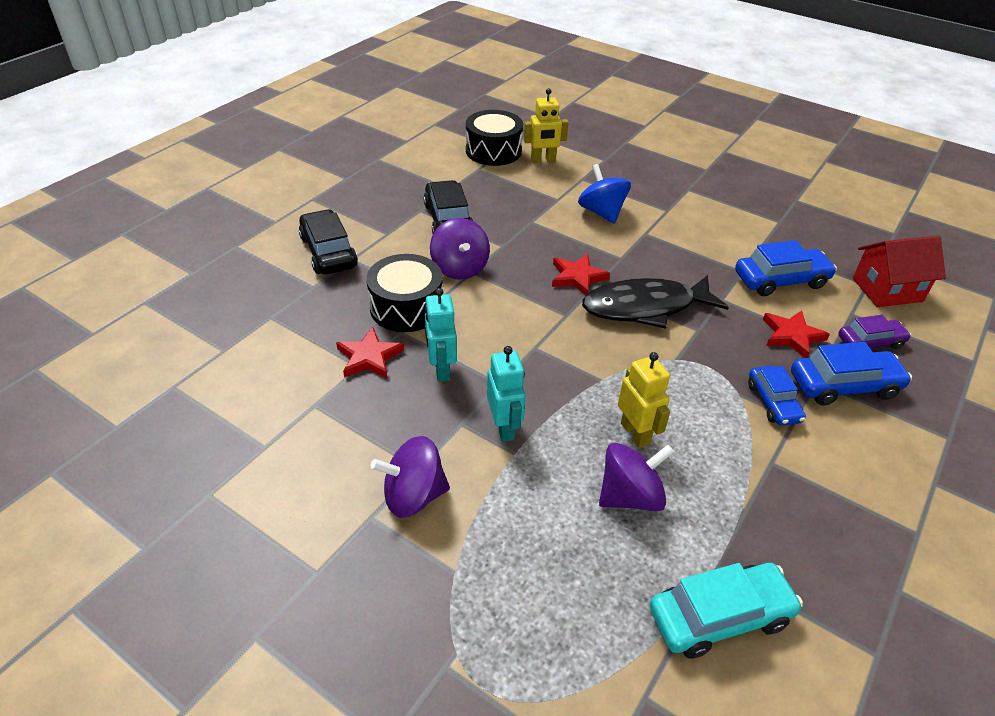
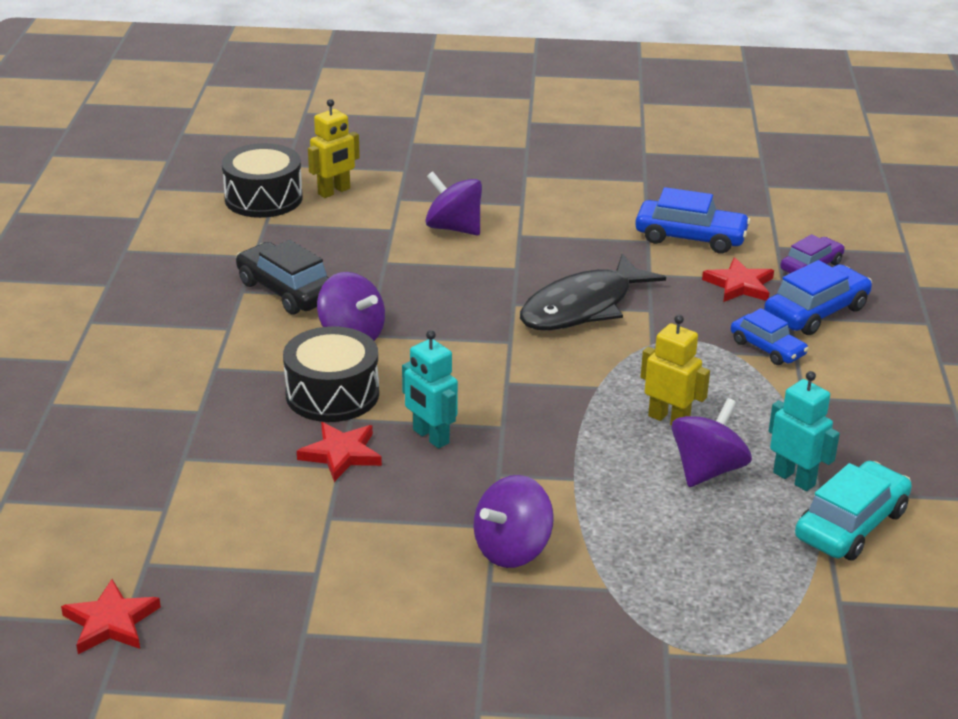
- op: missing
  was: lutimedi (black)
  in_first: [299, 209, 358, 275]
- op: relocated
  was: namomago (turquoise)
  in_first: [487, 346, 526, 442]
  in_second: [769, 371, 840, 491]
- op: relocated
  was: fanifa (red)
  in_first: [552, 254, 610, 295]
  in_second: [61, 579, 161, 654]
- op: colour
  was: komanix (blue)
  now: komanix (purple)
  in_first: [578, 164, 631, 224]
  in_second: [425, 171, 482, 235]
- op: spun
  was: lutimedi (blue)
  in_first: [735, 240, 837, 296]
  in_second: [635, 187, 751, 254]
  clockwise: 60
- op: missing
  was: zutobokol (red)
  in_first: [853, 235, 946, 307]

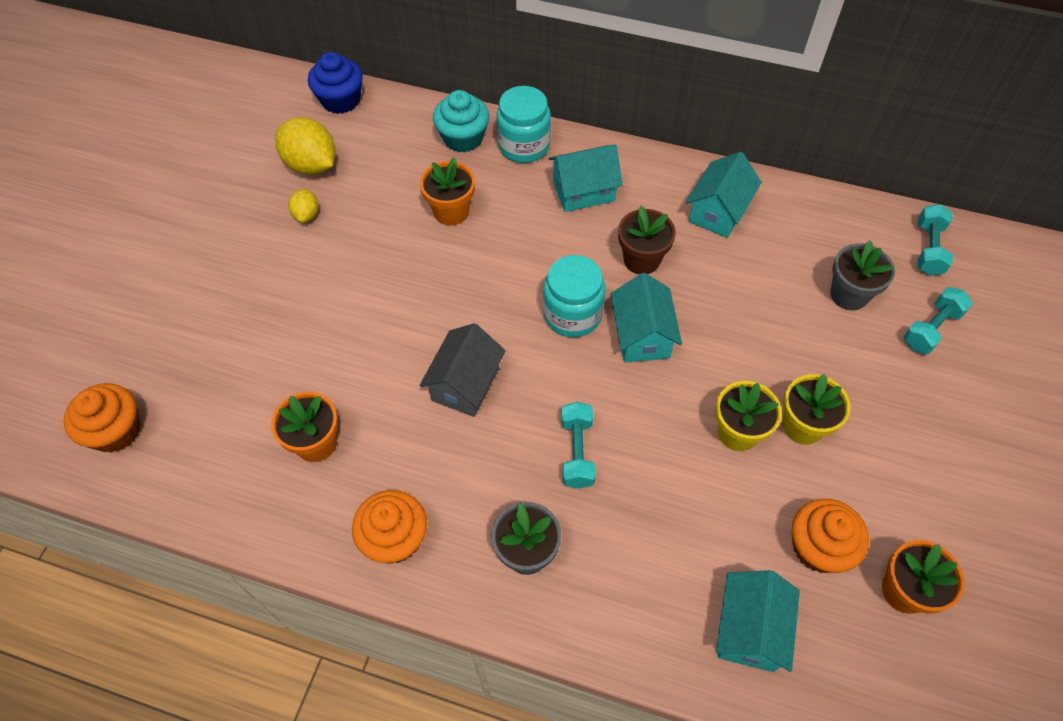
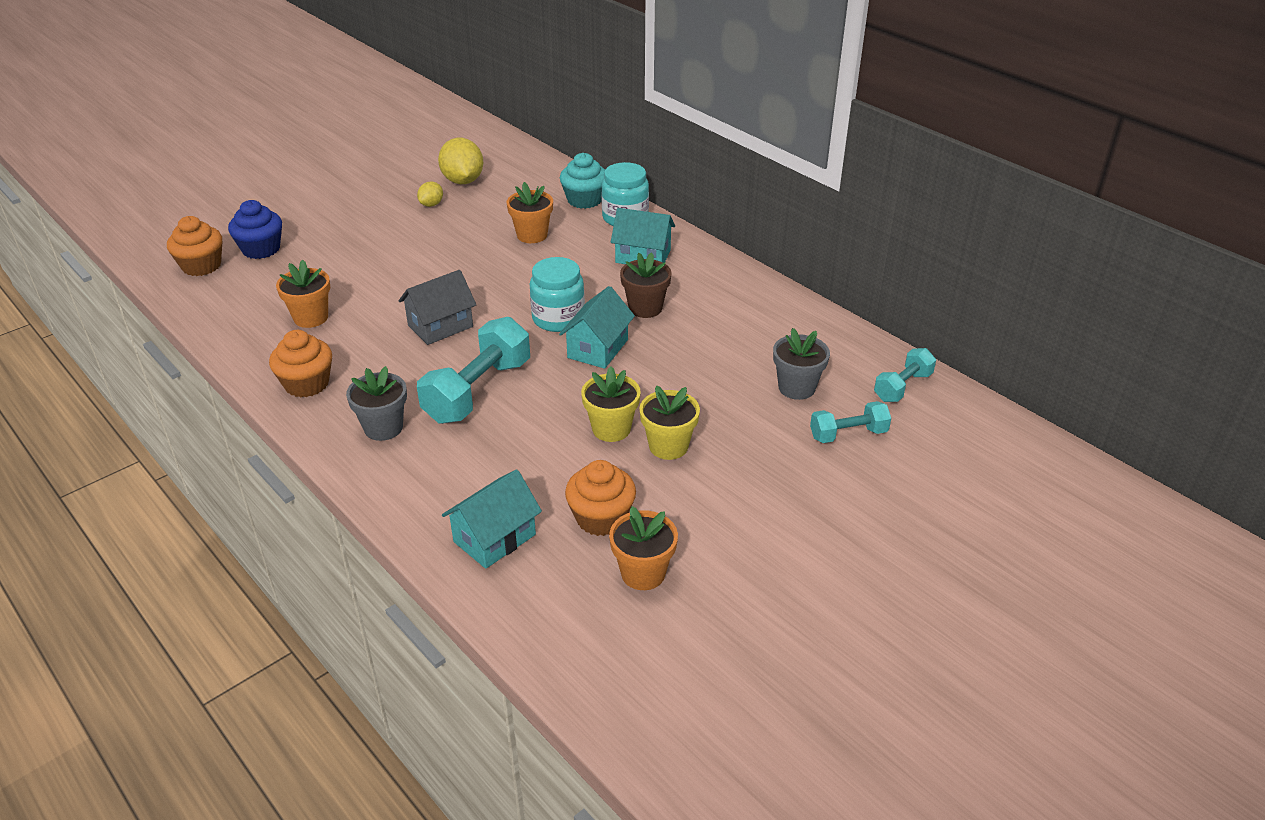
- op: relocated
  was: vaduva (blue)
  in_first: [308, 52, 363, 114]
  in_second: [228, 200, 282, 259]
- op: size
  was: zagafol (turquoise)
  in_first: [561, 402, 596, 489]
  in_second: [417, 317, 530, 424]
  ratio: 1.78
- op: missing
  was: zutobokol (turquoise)
  in_first: [686, 152, 762, 238]

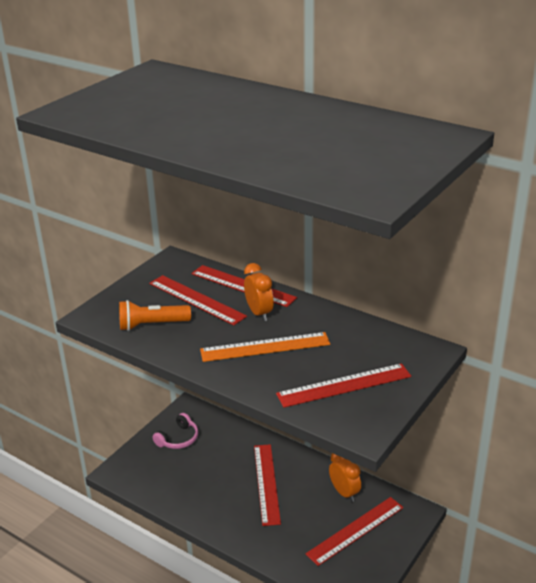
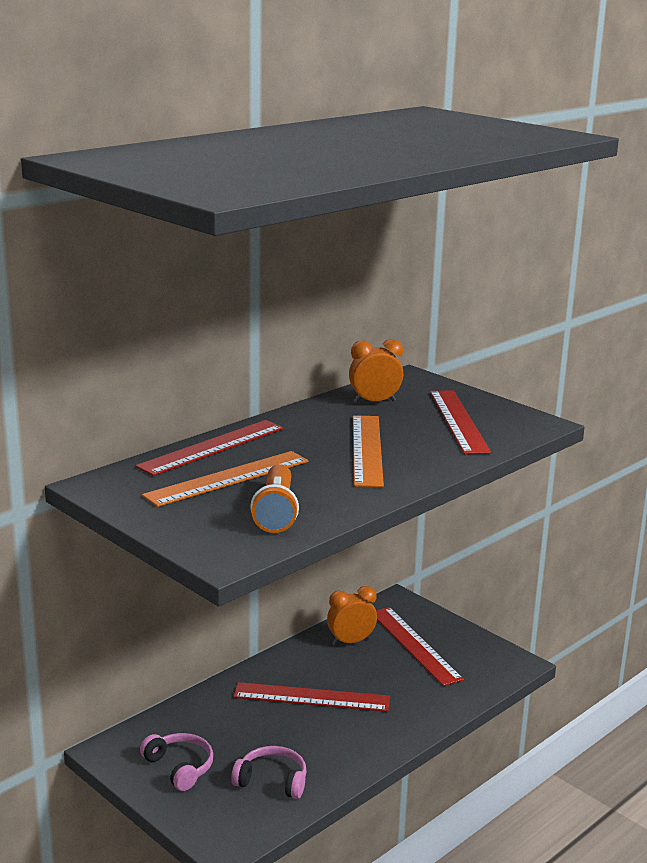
- op: colour
  was: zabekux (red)
  now: zabekux (orange)
  in_first: [149, 275, 247, 325]
  in_second: [142, 451, 308, 507]
- op: relocated
  was: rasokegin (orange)
  in_first: [244, 263, 274, 321]
  in_second: [349, 339, 403, 404]
- op: appeared
  now: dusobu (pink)
  in_second: [231, 746, 307, 799]

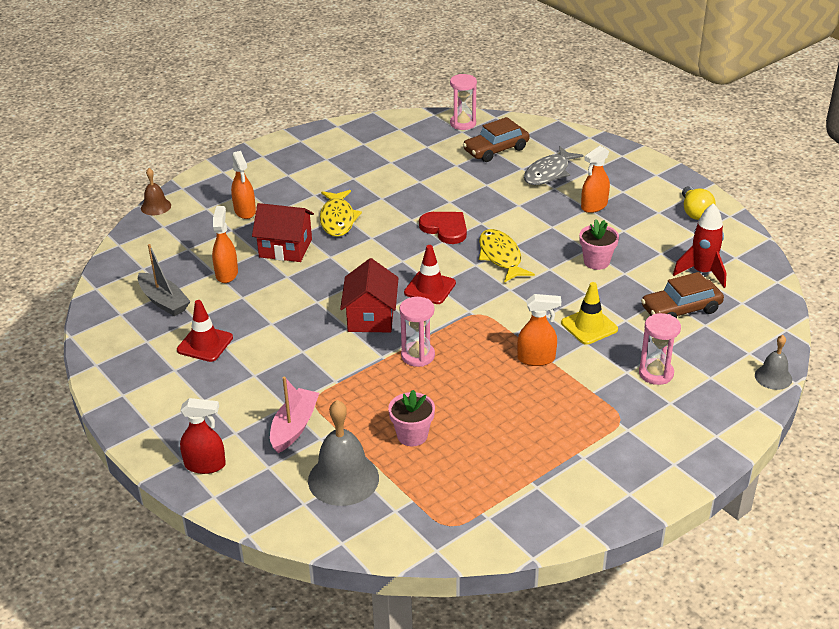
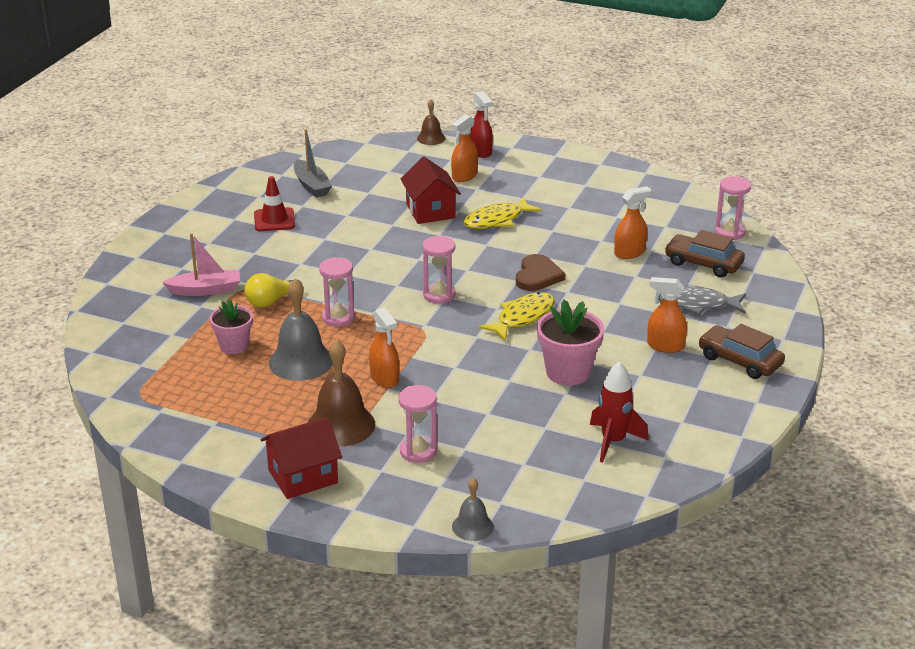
- op: spun
  was: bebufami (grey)
  in_first: [138, 244, 191, 316]
  in_second: [294, 129, 332, 198]
  clockwise: -45
- op: relocated
  was: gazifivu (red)
  in_first: [180, 398, 226, 474]
  in_second: [470, 91, 493, 158]
- op: relocated
  was: gazifivu (orange)
  in_first: [212, 206, 238, 283]
  in_second: [614, 186, 652, 259]
- op: relocated
  was: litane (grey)
  in_first: [308, 400, 379, 506]
  in_second: [269, 279, 333, 381]
- op: relocated
  was: zutobokol (red)
  in_first: [340, 258, 399, 332]
  in_second: [261, 417, 342, 499]
- op: exchanged
  was: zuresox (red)
  now: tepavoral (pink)
  in_first: [404, 245, 456, 304]
  in_second: [422, 236, 455, 304]
- op: colour
  was: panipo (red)
  now: panipo (brown)
  in_first: [419, 212, 467, 244]
  in_second: [516, 254, 565, 291]
- op: missing
  was: zuresox (yellow)
  in_first: [561, 282, 618, 345]
- op: size
  was: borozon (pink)
  in_first: [579, 219, 619, 270]
  in_second: [537, 300, 604, 386]
  ratio: 1.51
- op: relocated
  was: lutimedi (brown)
  in_first: [641, 272, 724, 318]
  in_second: [698, 324, 785, 379]
- op: relocated
  was: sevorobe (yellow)
  in_first: [682, 186, 716, 220]
  in_second: [245, 273, 301, 308]
- op: appeared
  now: litane (brown)
  in_second: [308, 339, 375, 447]

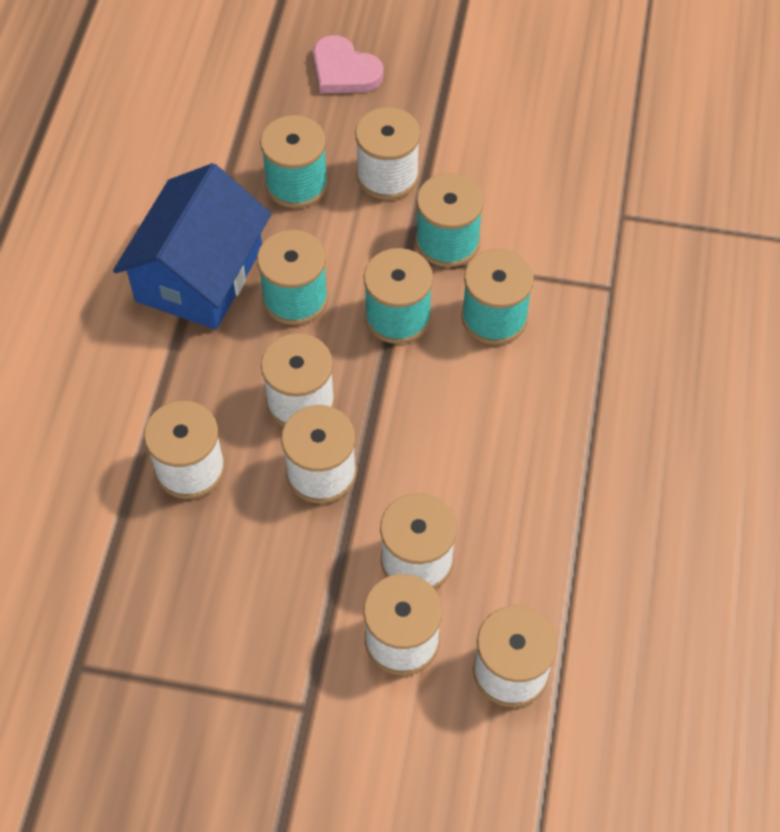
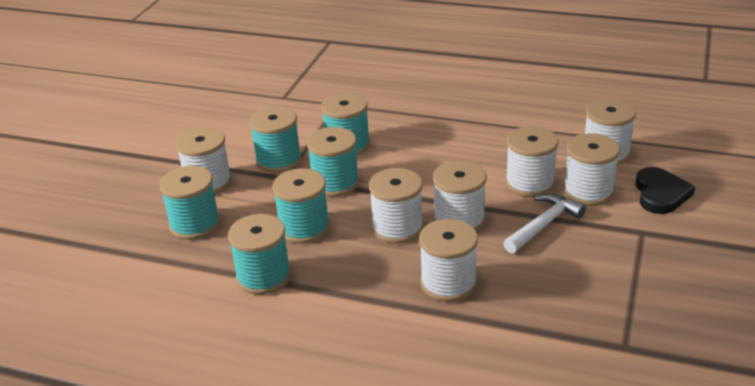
- op: exchanged
  was: zutobokol (blue)
  now: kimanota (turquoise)
  in_first: [113, 163, 271, 330]
  in_second: [228, 214, 291, 295]
- op: missing
  was: panipo (pink)
  in_first: [313, 35, 384, 93]
- op: appeared
  now: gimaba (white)
  in_second: [503, 194, 586, 253]
- op: appeared
  now: panipo (black)
  in_second: [635, 167, 695, 214]

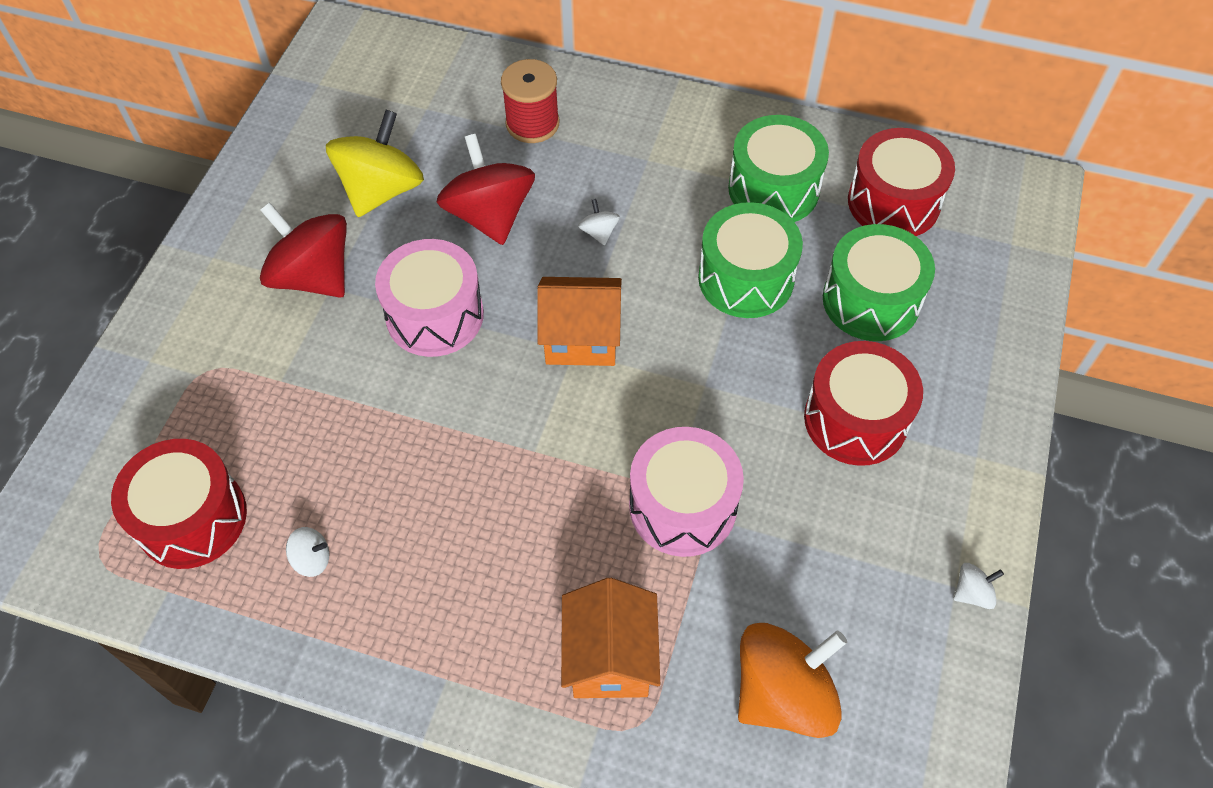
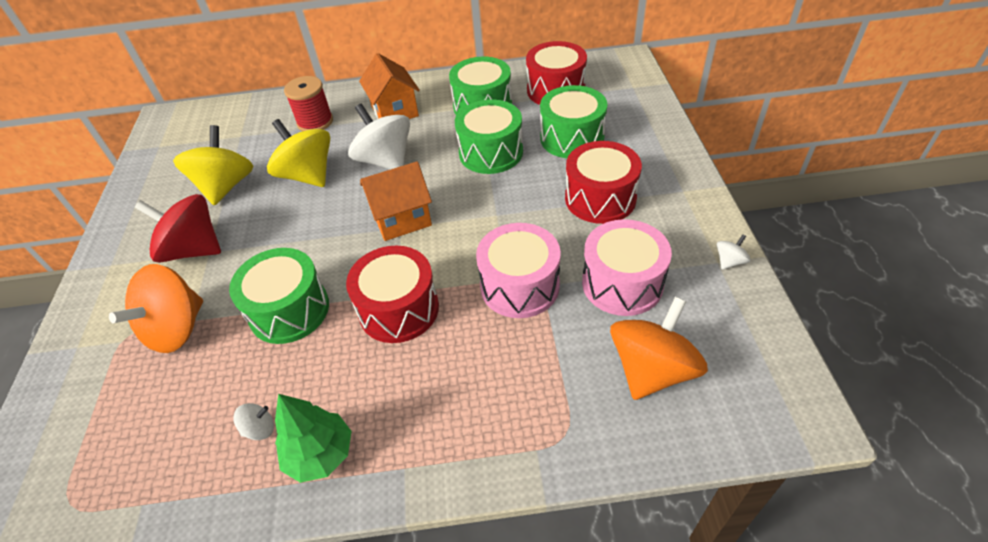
- op: relocated
  was: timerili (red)
  in_first: [111, 439, 247, 569]
  in_second: [346, 246, 439, 343]
- op: relocated
  was: timerili (pink)
  in_first: [375, 239, 484, 357]
  in_second: [582, 219, 672, 316]
- op: colour
  was: komanix (red)
  now: komanix (yellow)
  in_first: [437, 134, 535, 245]
  in_second: [267, 119, 330, 187]
- op: relocated
  was: zutobokol (orange)
  in_first: [561, 578, 660, 698]
  in_second: [359, 53, 420, 119]
- op: size
  was: komanix (white)
  in_first: [578, 199, 620, 246]
  in_second: [348, 103, 410, 170]
  ratio: 2.37
- op: appeared
  now: komanix (orange)
  in_second: [109, 264, 203, 353]
- op: appeared
  now: timerili (green)
  in_second: [229, 248, 329, 344]
- op: appeared
  now: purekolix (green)
  in_second: [275, 394, 352, 483]

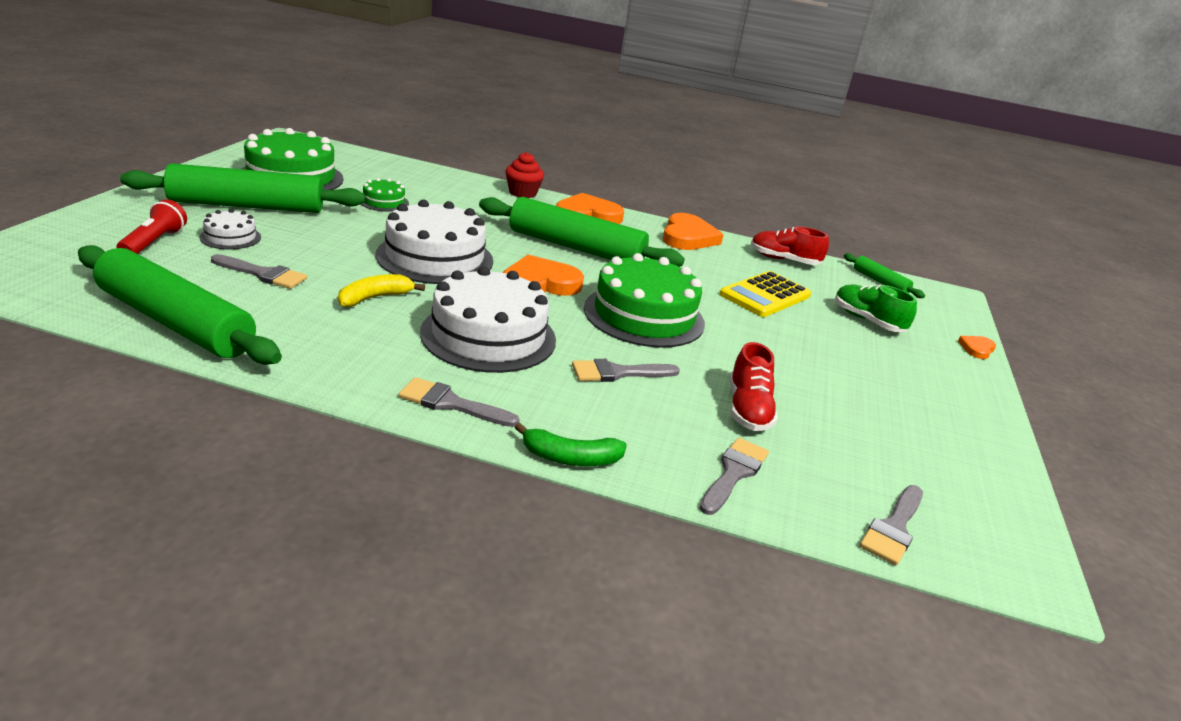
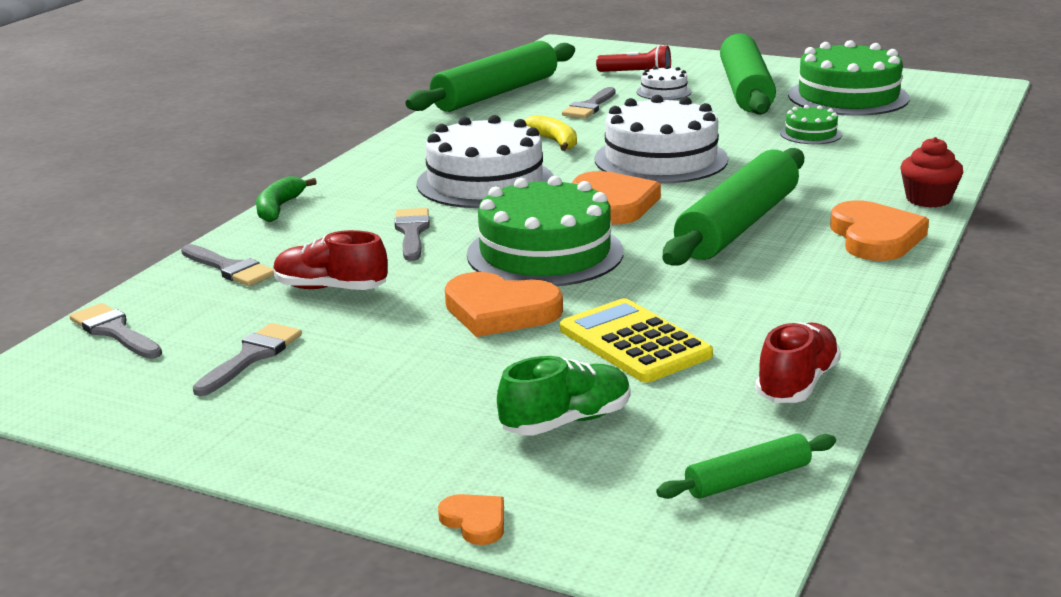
- op: relocated
  was: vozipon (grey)
  in_first: [398, 377, 520, 427]
  in_second: [193, 323, 302, 396]
- op: relocated
  was: panipo (orange)
  in_first: [663, 213, 724, 250]
  in_second: [445, 272, 563, 337]

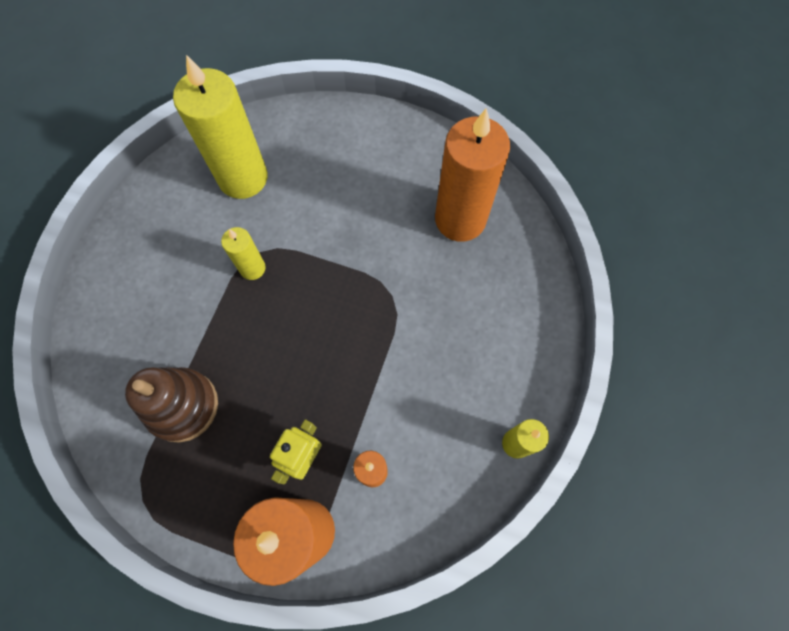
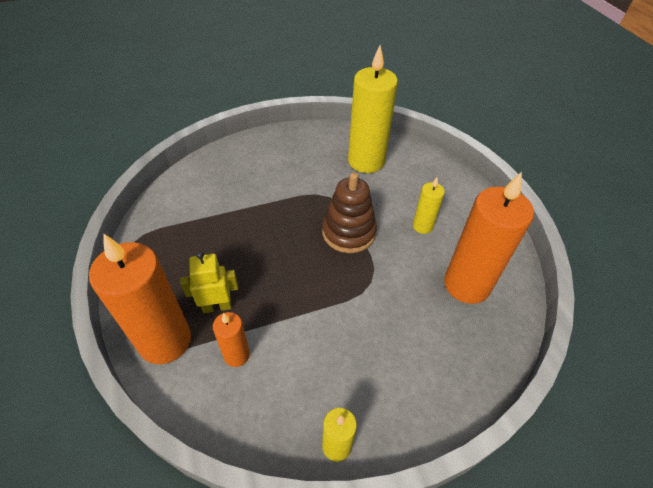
- op: relocated
  was: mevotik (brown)
  in_first: [125, 367, 218, 443]
  in_second: [322, 173, 377, 253]
- op: relocated
  was: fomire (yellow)
  in_first: [221, 227, 266, 280]
  in_second: [413, 177, 445, 234]

